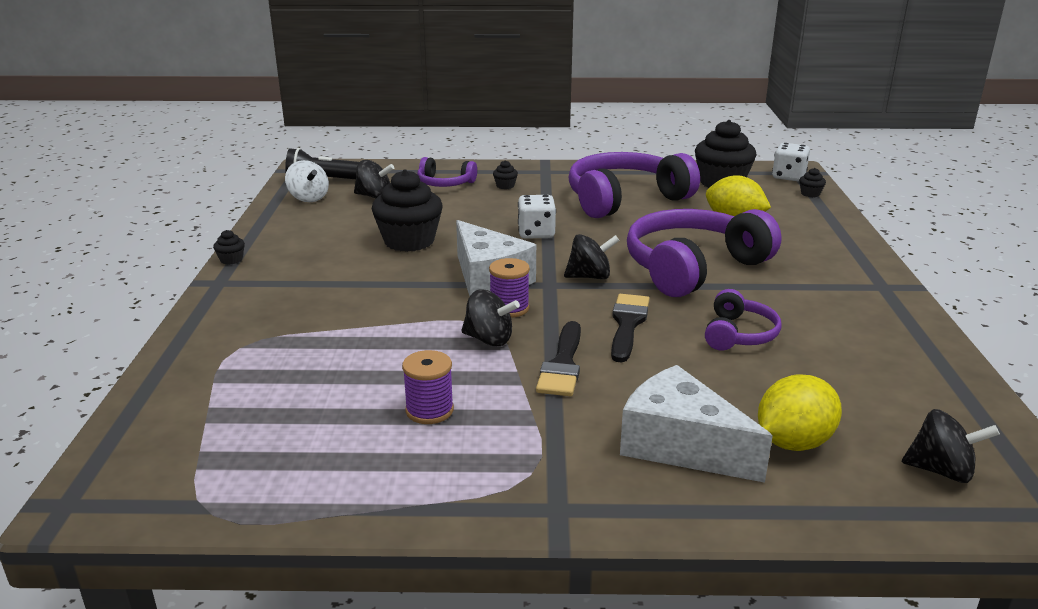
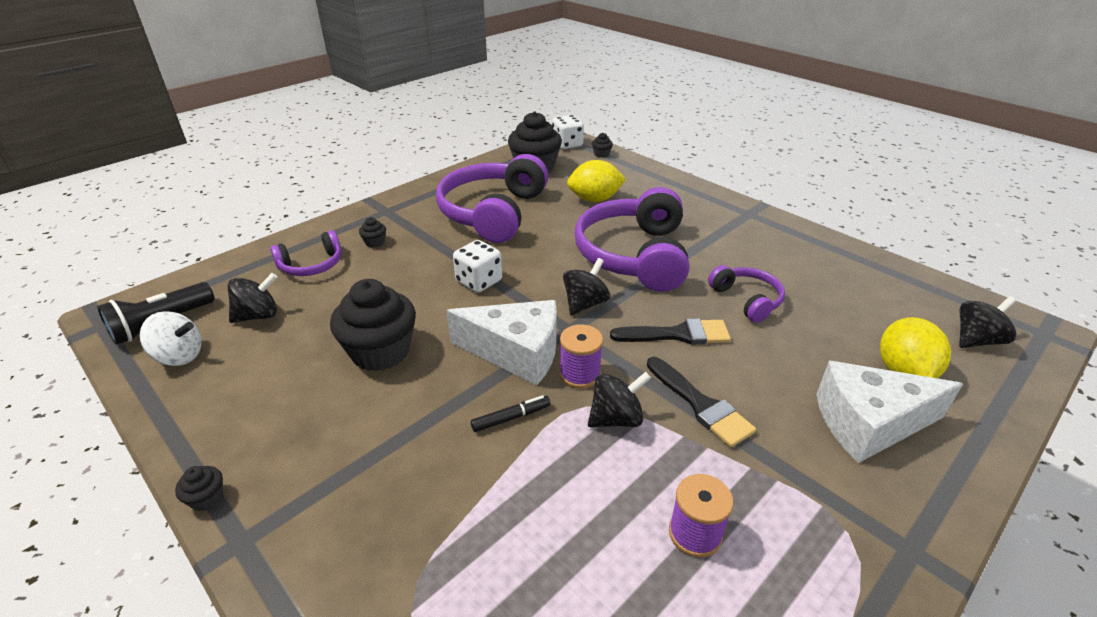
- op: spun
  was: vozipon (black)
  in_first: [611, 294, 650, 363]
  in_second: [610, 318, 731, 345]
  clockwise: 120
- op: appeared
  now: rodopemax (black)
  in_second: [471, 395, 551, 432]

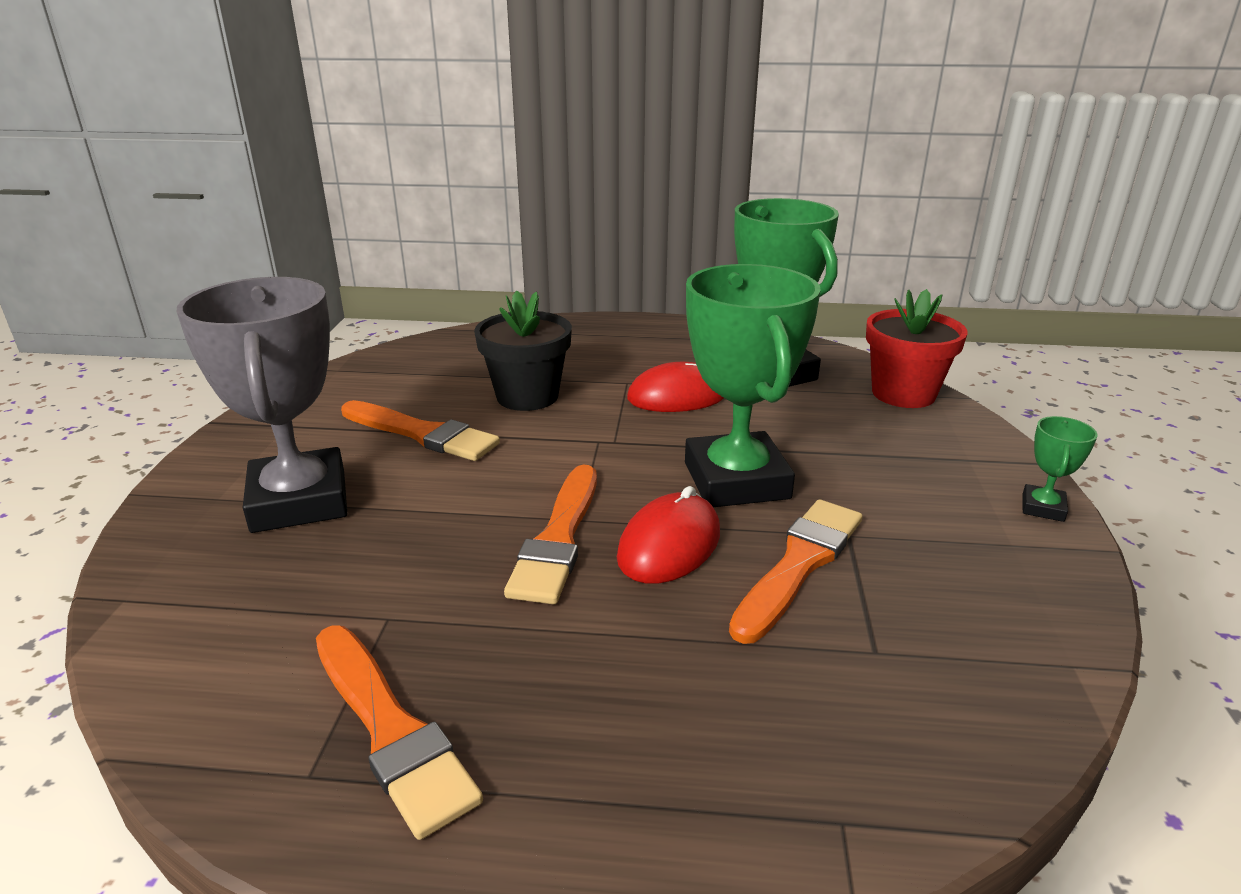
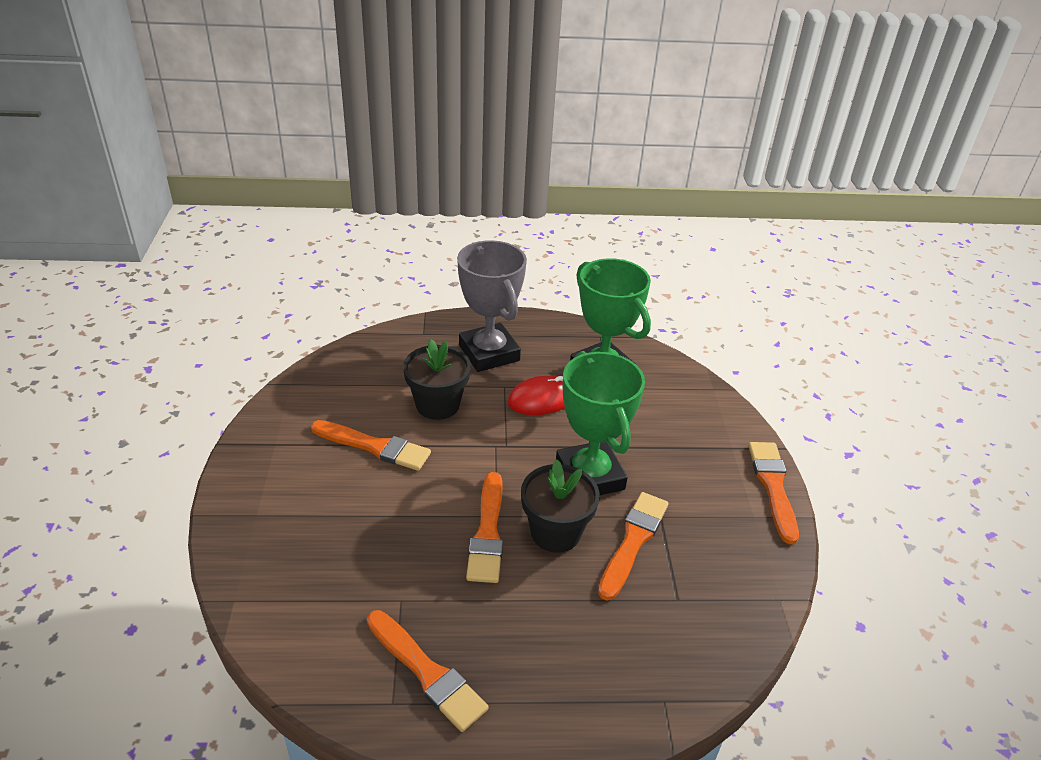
- op: relocated
  was: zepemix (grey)
  in_first: [177, 277, 347, 533]
  in_second: [457, 240, 527, 372]
- op: exchanged
  was: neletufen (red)
  now: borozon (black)
  in_first: [617, 486, 720, 584]
  in_second: [521, 459, 600, 553]
- op: missing
  was: borozon (red)
  in_first: [866, 289, 968, 408]
- op: exchanged
  was: zepemix (green)
  now: vozipon (orange)
  in_first: [1022, 416, 1098, 522]
  in_second: [748, 442, 799, 544]

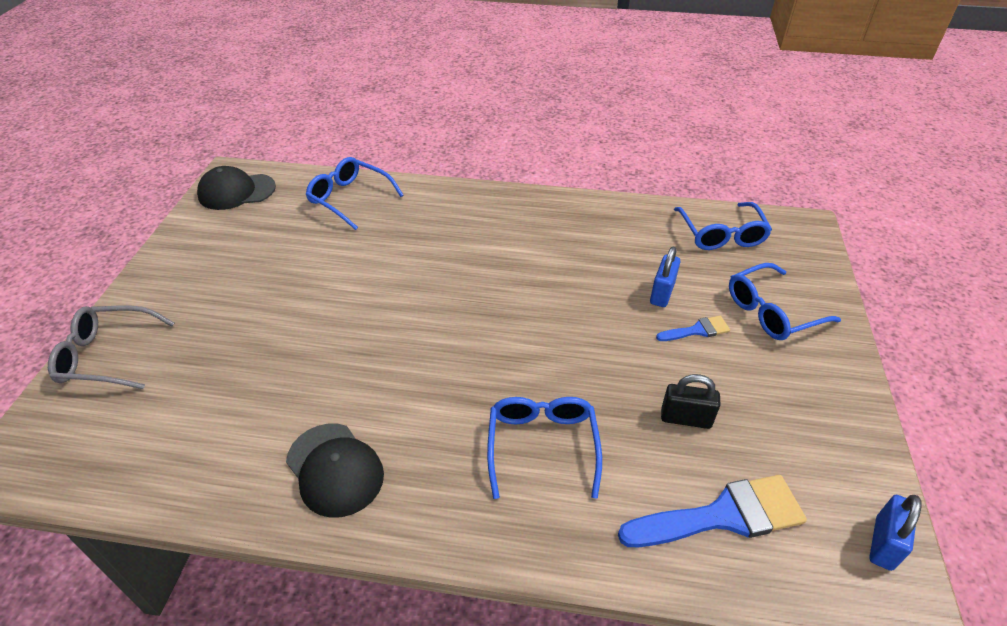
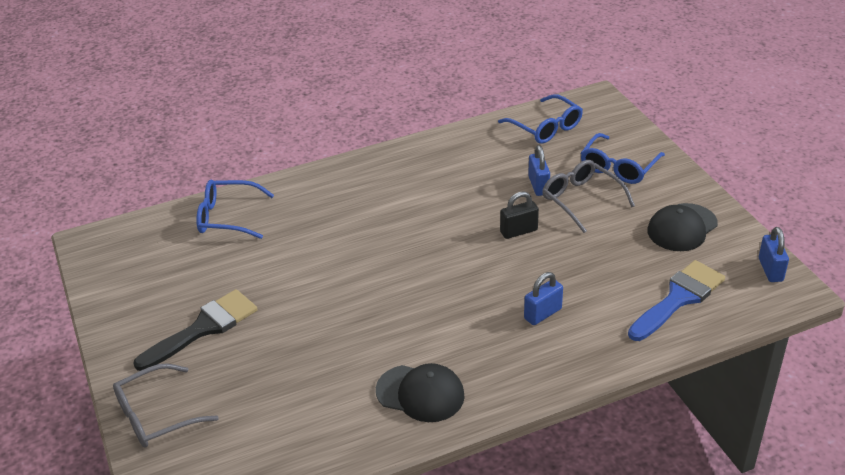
- op: relocated
  was: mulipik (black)
  in_first: [197, 166, 276, 210]
  in_second: [648, 203, 718, 251]
- op: exchanged
  was: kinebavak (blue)
  now: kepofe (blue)
  in_first: [487, 397, 602, 499]
  in_second: [524, 272, 563, 325]
- op: exchanged
  was: vozipon (blue)
  now: kinebavak (grey)
  in_first: [656, 316, 730, 341]
  in_second: [542, 160, 635, 233]
- op: relocated
  was: kepofe (black)
  in_first: [661, 374, 720, 429]
  in_second: [500, 191, 539, 239]
- op: appeared
  now: vozipon (black)
  in_second: [133, 289, 258, 371]

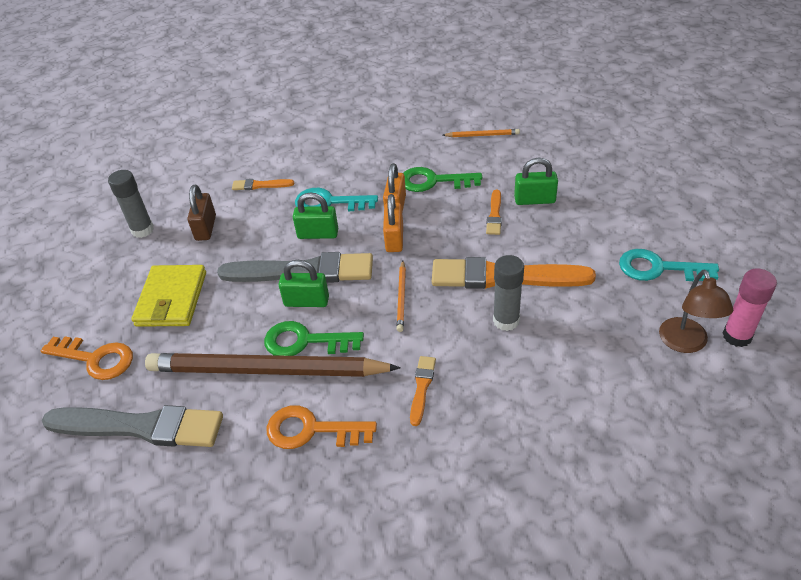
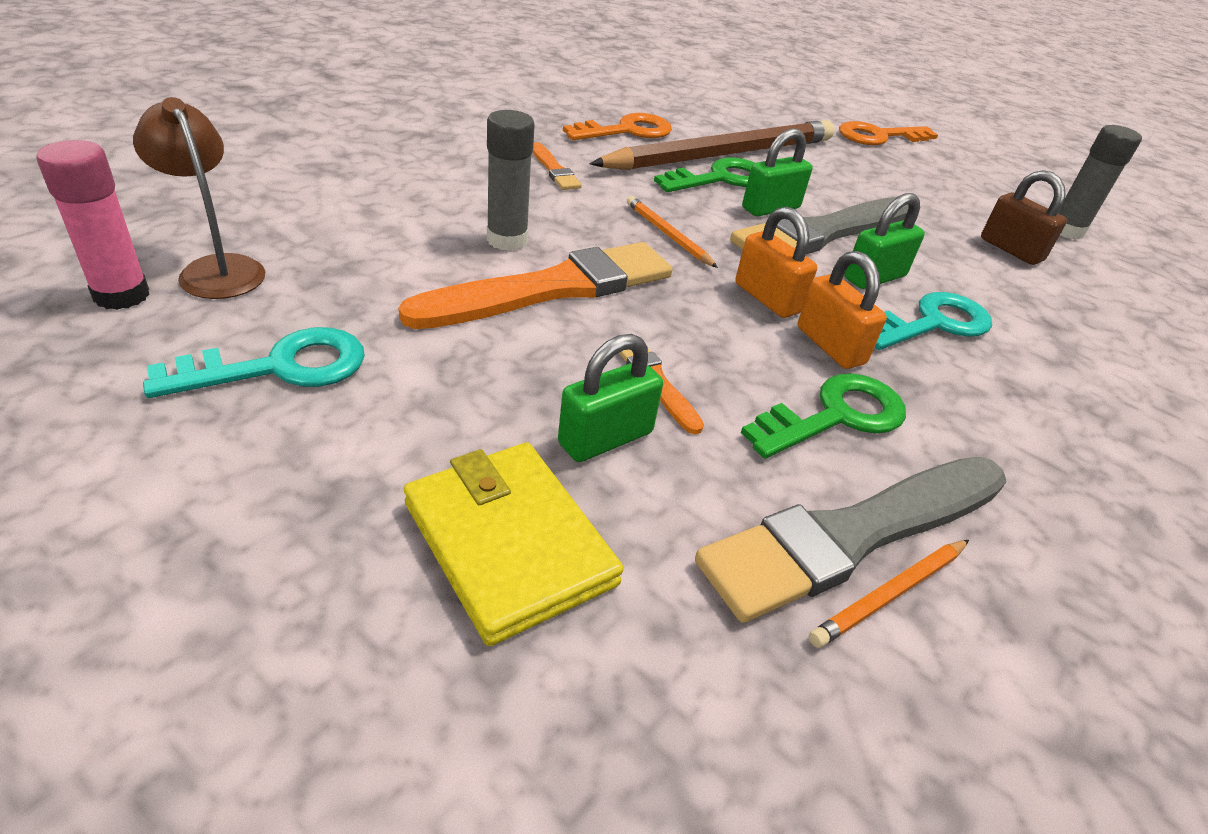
- op: relocated
  was: vozipon (grey)
  in_first: [42, 405, 223, 447]
  in_second: [695, 457, 1007, 623]
- op: relocated
  was: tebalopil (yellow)
  in_first: [132, 265, 206, 327]
  in_second: [404, 442, 624, 646]
- op: missing
  was: vozipon (orange)
  in_first: [232, 179, 294, 190]

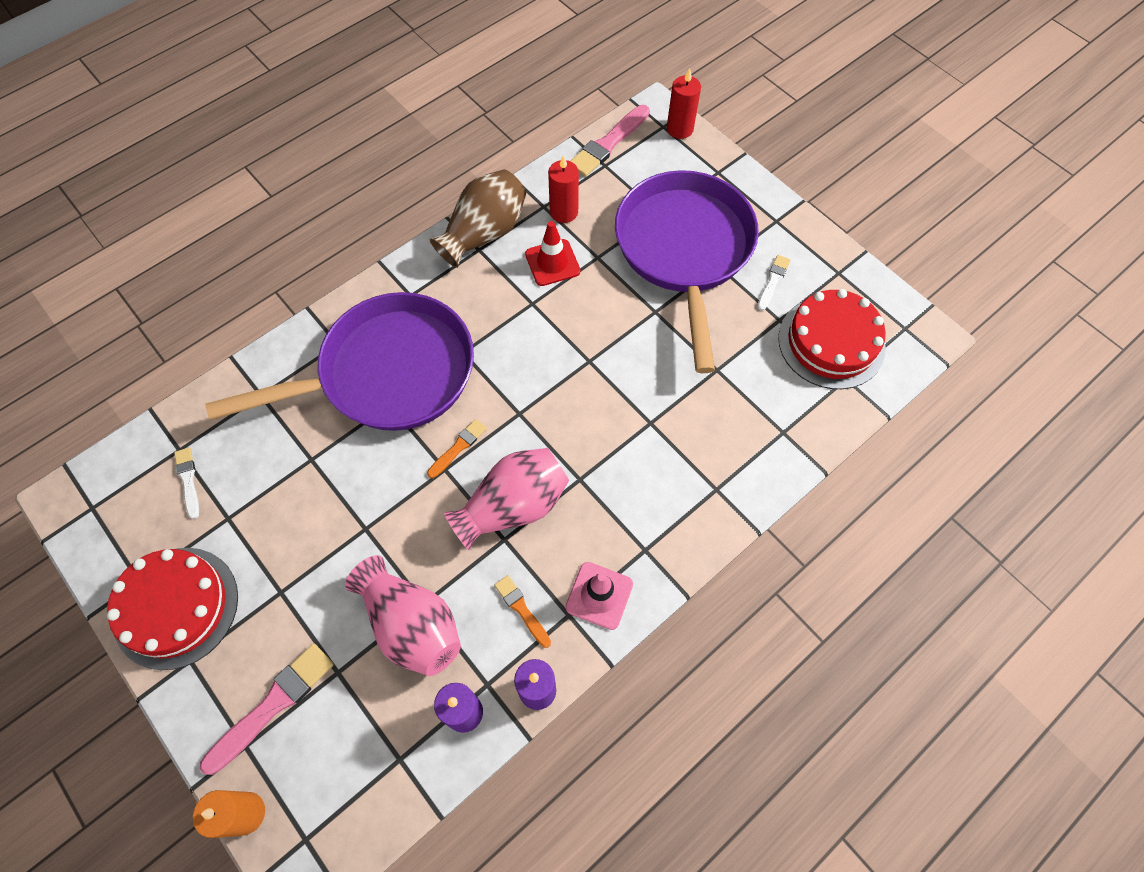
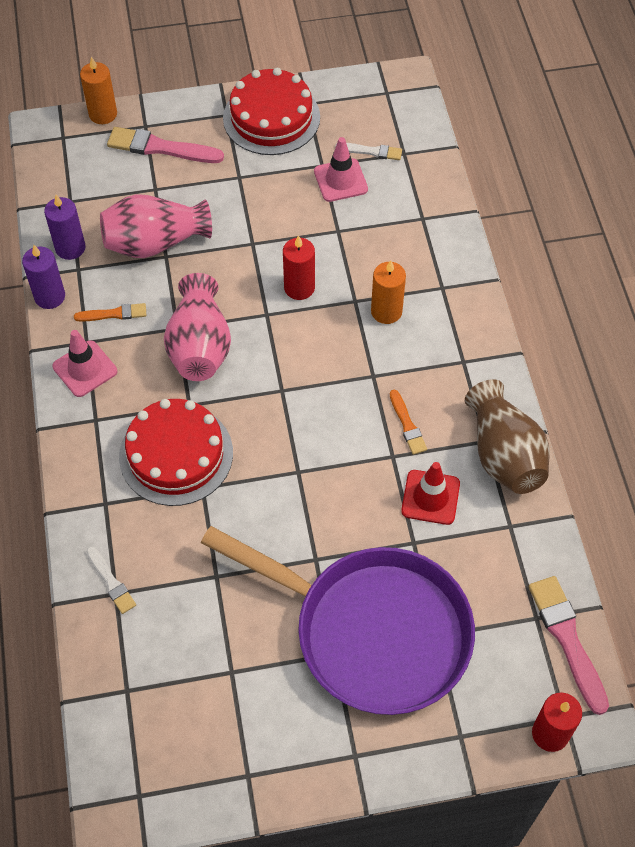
- op: spun
  was: vozipon (pink)
  in_first: [200, 643, 334, 775]
  in_second: [107, 127, 224, 163]
  clockwise: 120
- op: exchanged
  was: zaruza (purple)
  now: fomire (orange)
  in_first: [205, 292, 474, 431]
  in_second: [371, 260, 406, 324]
- op: relocated
  was: vozipon (orange)
  in_first: [427, 419, 487, 478]
  in_second: [390, 390, 427, 455]
- op: relocated
  was: fomire (red)
  in_first: [548, 155, 579, 223]
  in_second: [283, 235, 315, 300]
- op: relocated
  was: vozipon (white)
  in_first: [757, 255, 791, 311]
  in_second: [86, 546, 136, 614]
- op: relocated
  was: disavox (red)
  in_first: [778, 289, 886, 389]
  in_second: [119, 399, 233, 506]
- op: appeared
  now: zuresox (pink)
  in_second: [314, 137, 368, 202]

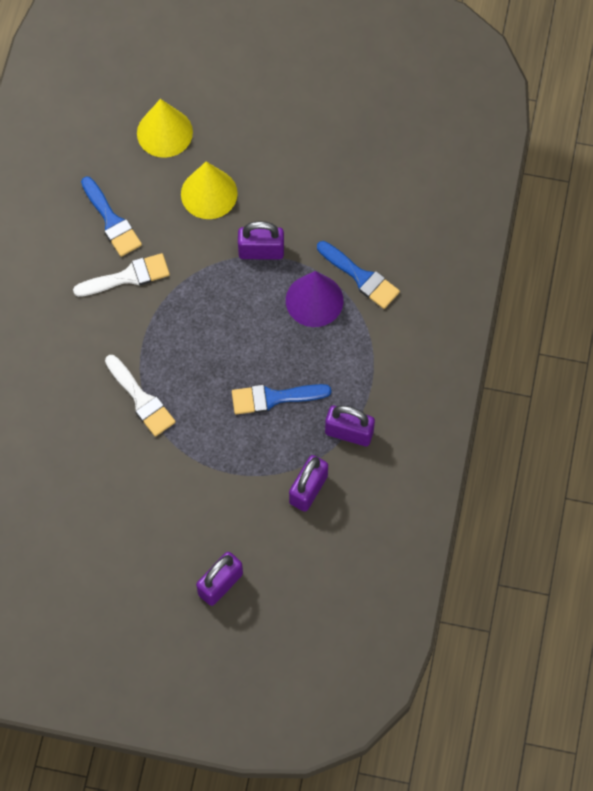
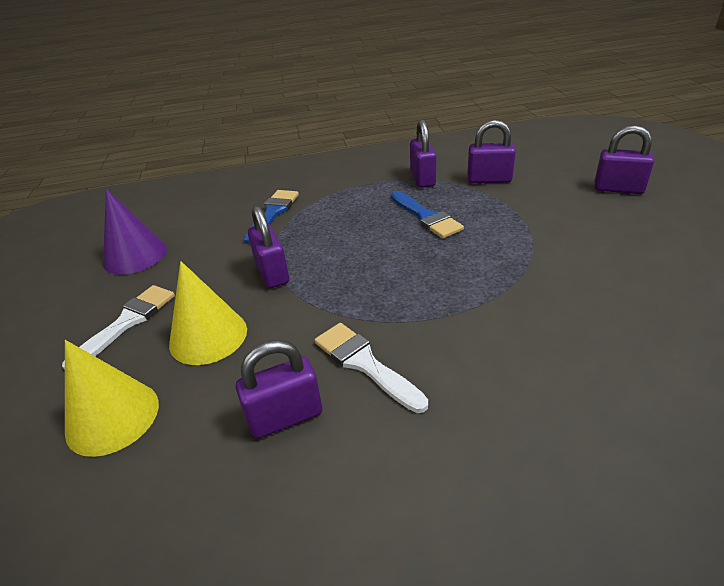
- op: exchanged
  was: vozipon (blue)
  now: kepofe (purple)
  in_first: [81, 176, 142, 257]
  in_second: [236, 340, 322, 438]
- op: relocated
  was: vozipon (white)
  in_first: [105, 355, 176, 437]
  in_second: [62, 285, 175, 370]
- op: relocated
  was: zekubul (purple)
  in_first: [286, 271, 344, 327]
  in_second: [103, 189, 167, 275]

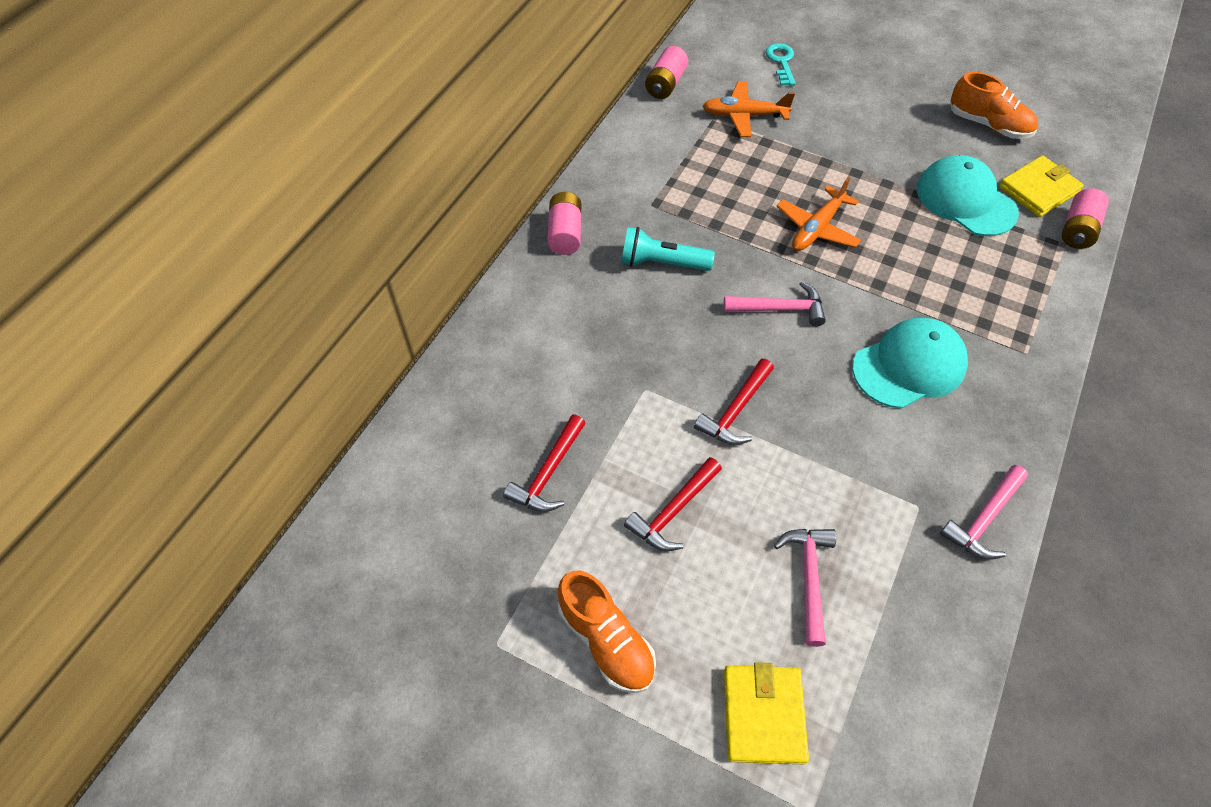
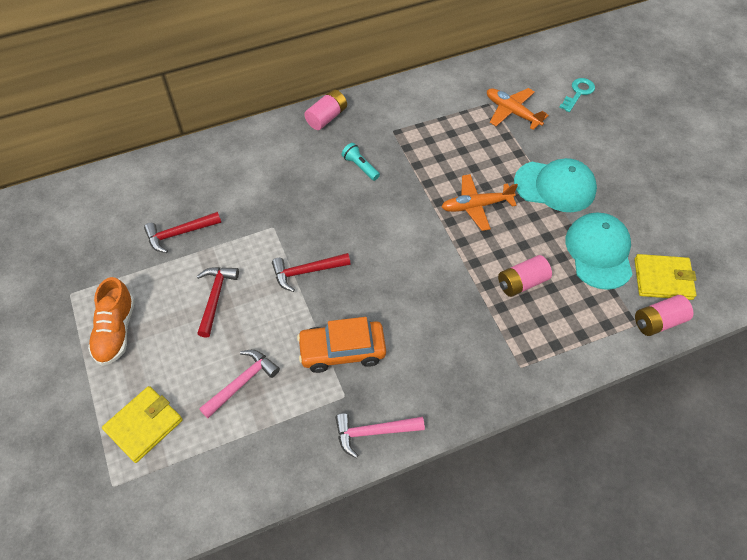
- op: size
  was: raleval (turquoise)
  in_first: [621, 227, 715, 271]
  in_second: [342, 143, 380, 181]
  ratio: 0.67
- op: spun
  was: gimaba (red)
  in_first: [624, 457, 722, 551]
  in_second: [197, 267, 239, 338]
  clockwise: 105
- op: relocated
  was: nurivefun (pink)
  in_first: [645, 46, 688, 99]
  in_second: [498, 255, 552, 297]
- op: missing
  was: gimaba (pink)
  in_first: [723, 281, 826, 326]
- op: relocated
  was: mulipik (turquoise)
  in_first: [852, 318, 968, 409]
  in_second: [514, 158, 597, 212]
- op: missing
  was: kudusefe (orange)
  in_first: [950, 72, 1038, 139]
- op: appeared
  now: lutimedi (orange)
  in_second: [297, 317, 386, 373]

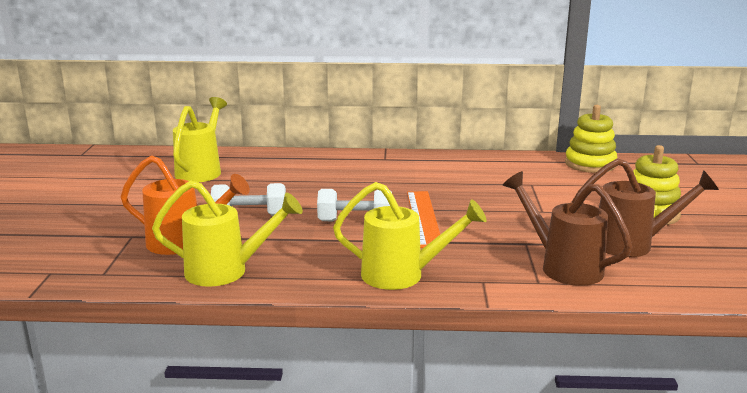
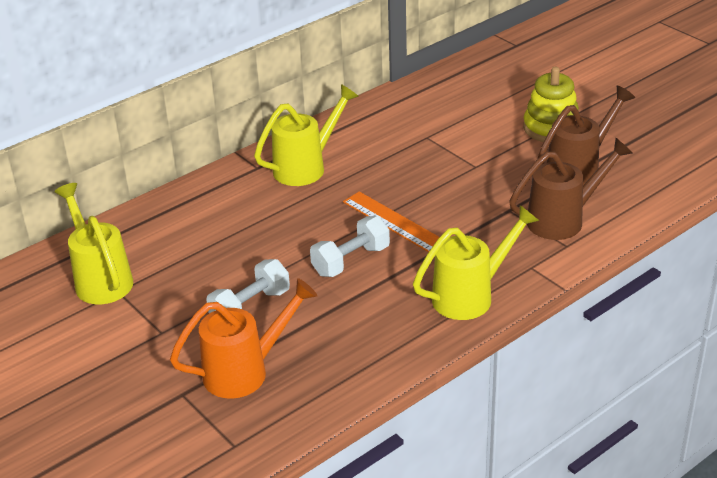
- op: relocated
  was: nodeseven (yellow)
  in_first: [152, 180, 303, 287]
  in_second: [254, 84, 359, 186]
- op: spun
  was: nodeseven (brown)
  in_first: [503, 171, 633, 286]
  in_second: [509, 138, 632, 240]
  clockwise: 150
- op: missing
  was: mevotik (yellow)
  in_first: [565, 105, 618, 173]

